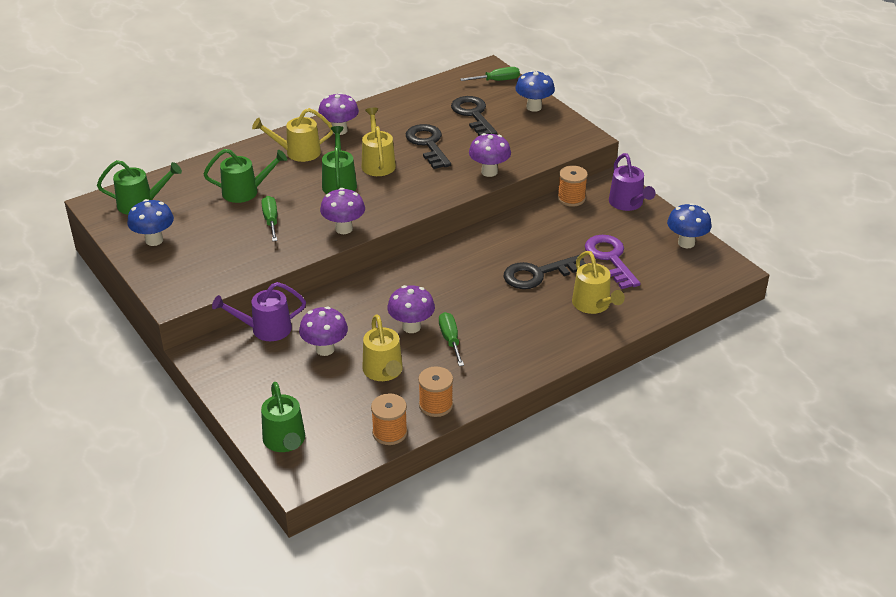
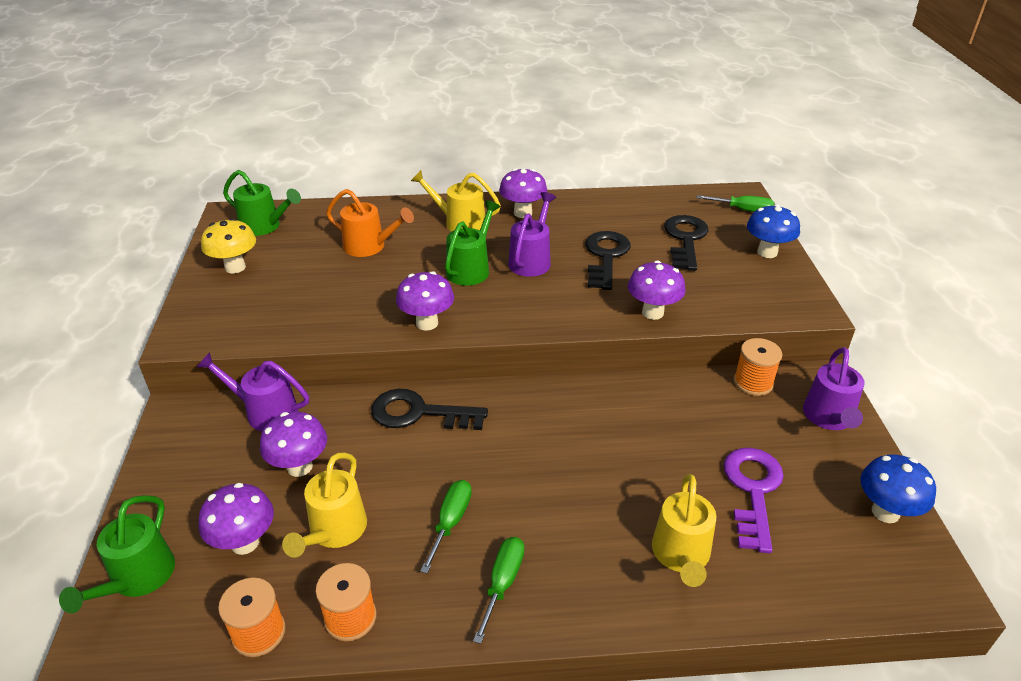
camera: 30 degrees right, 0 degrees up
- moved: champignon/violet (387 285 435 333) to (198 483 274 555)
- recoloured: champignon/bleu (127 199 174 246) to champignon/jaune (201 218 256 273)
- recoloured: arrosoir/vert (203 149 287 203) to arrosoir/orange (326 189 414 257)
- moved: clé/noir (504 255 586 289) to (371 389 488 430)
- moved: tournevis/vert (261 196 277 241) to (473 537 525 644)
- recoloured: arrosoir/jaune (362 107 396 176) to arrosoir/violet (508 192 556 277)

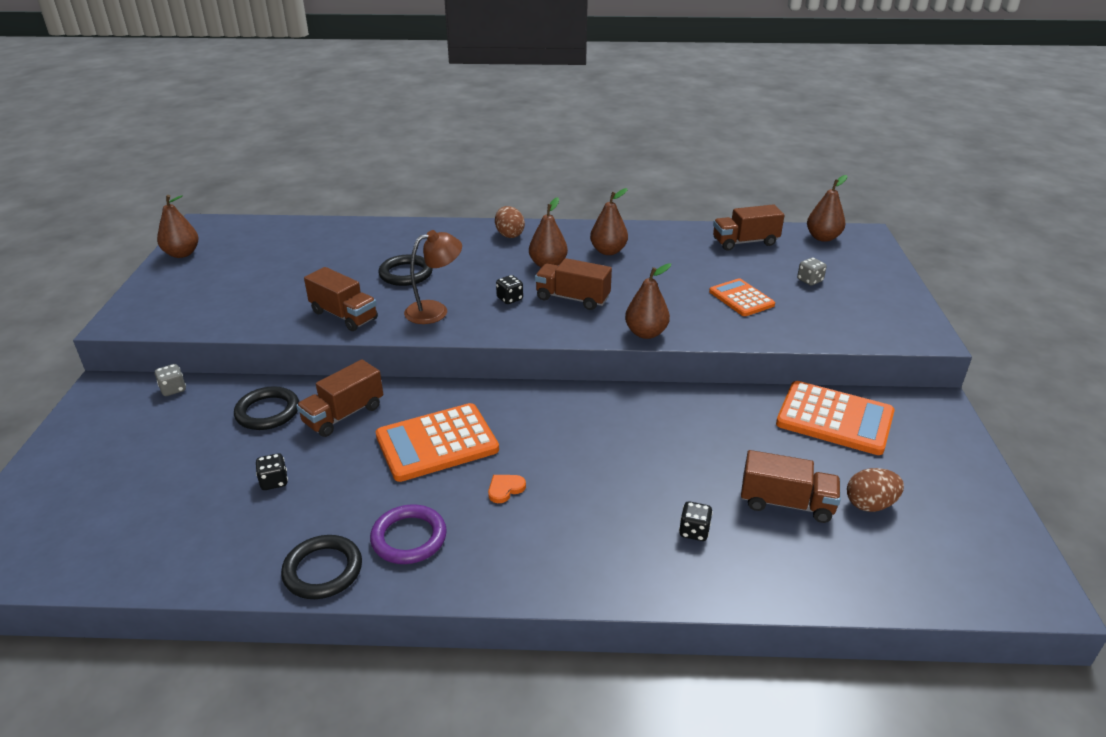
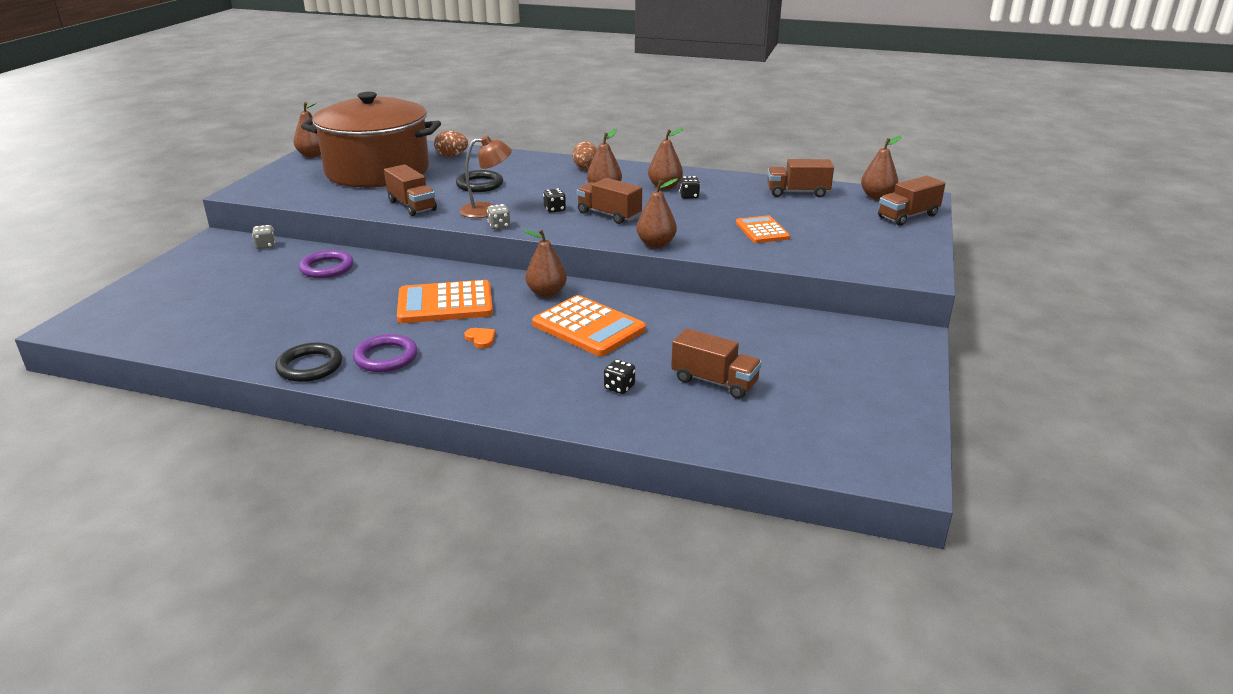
camera: 15 degrees right, 5 degrees down
- recoloured: anneau/noir (234 386 299 430) to anneau/violet (299 250 354 278)
- added: marmite/marron (301 92 441 188)
- moved: œuf/marron (847 468 904 512) to (434 131 468 157)
- turned: cœur/orange (488 475 526 503) = (464 328 496 348) 75 degrees clockwise
- moved: dé/gris (797 258 827 285) to (487 204 511 229)
- added: poire/marron (523 230 567 297)
- moved: calculatrice/orange (776 381 895 455) to (532 295 646 356)
- moved: dé/noir (256 453 288 490) to (679 176 700 199)
- moved: camion/marron (296 359 383 437) to (878 176 945 226)

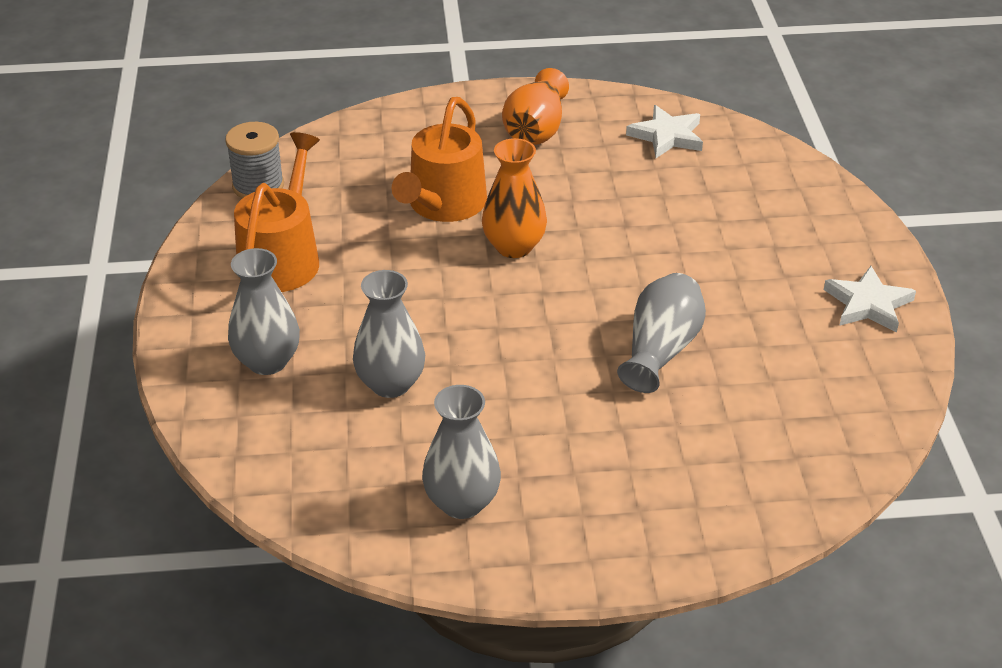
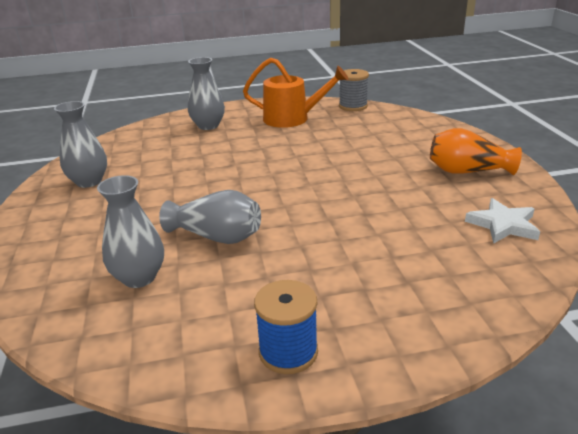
camera: 85 degrees right, 10 degrees down
- moved: vase/gris (353 270 425 398) to (97 175 164 288)
- replaced: étoile/blanc (824 266 916 333) to bobine/bleu (254 280 318 374)
- removed: arrosoir/orange (392 97 487 222)
- removed: vase/orange (482 138 547 258)

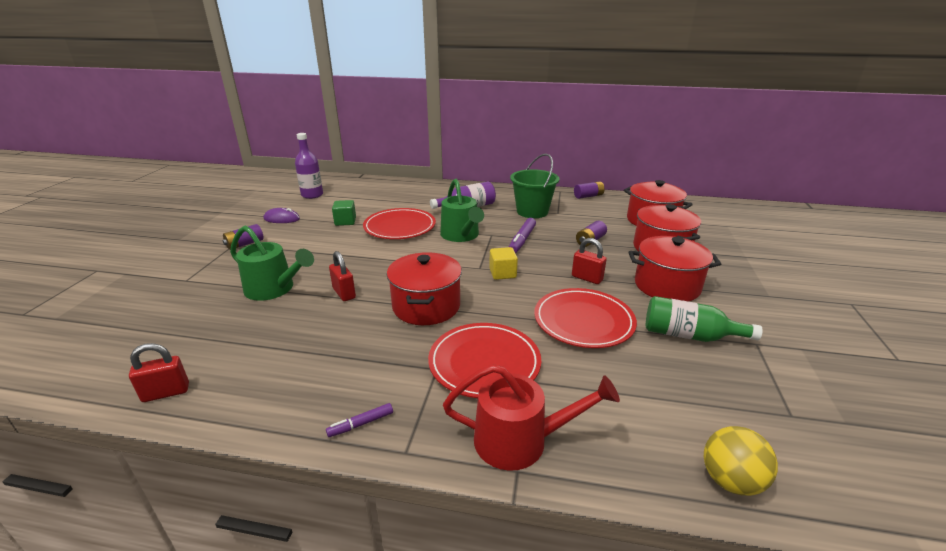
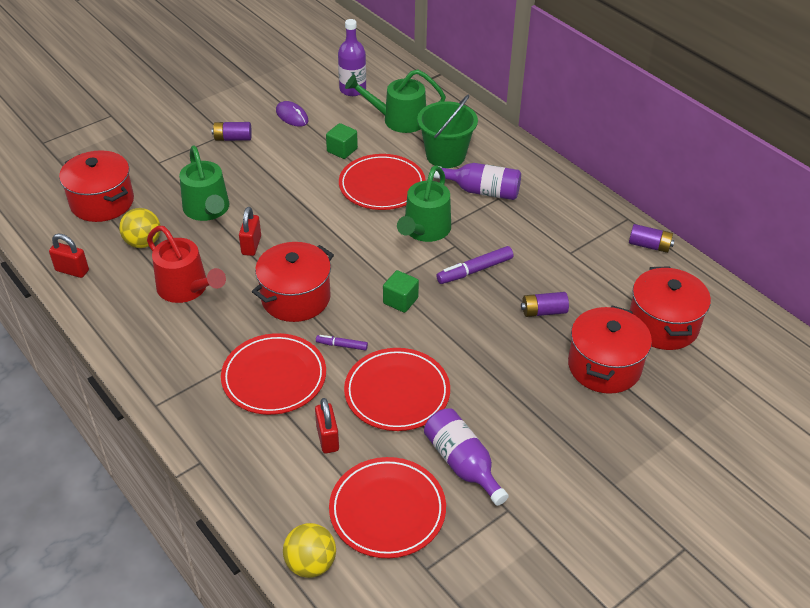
camera: 40 degrees right, 15 degrees up
- moved: marmite/rouge (628 236 721 302) to (59 150 134 222)
- added: balle/jaune (119 208 161 248)
- moved: arrosoir/rouge (443 364 620 471) to (147 226 226 303)
- moved: cadenas/rouge (572 238 607 284) to (315 398 339 453)
- moved: feutre/violet (326 403 393 437) to (316 335 368 351)
- added: assiette/rouge (329 457 446 558)
- added: arrosoir/vert (345 69 446 133)
- recoloured: cube/jaune (489 247 518 280) to cube/vert (383 270 419 313)
- moved: seau/vert (510 154 560 218) to (417 95 478 168)
- recoloured: bouteille/vert (646 296 763 342) to bouteille/violet (424 408 509 506)

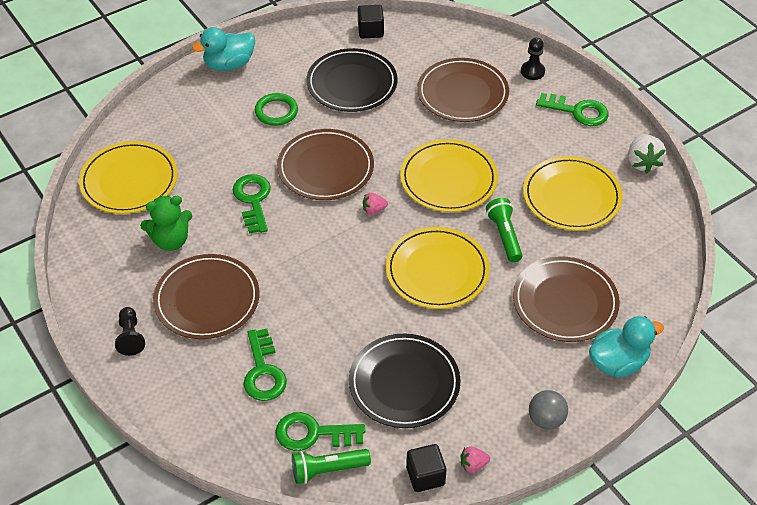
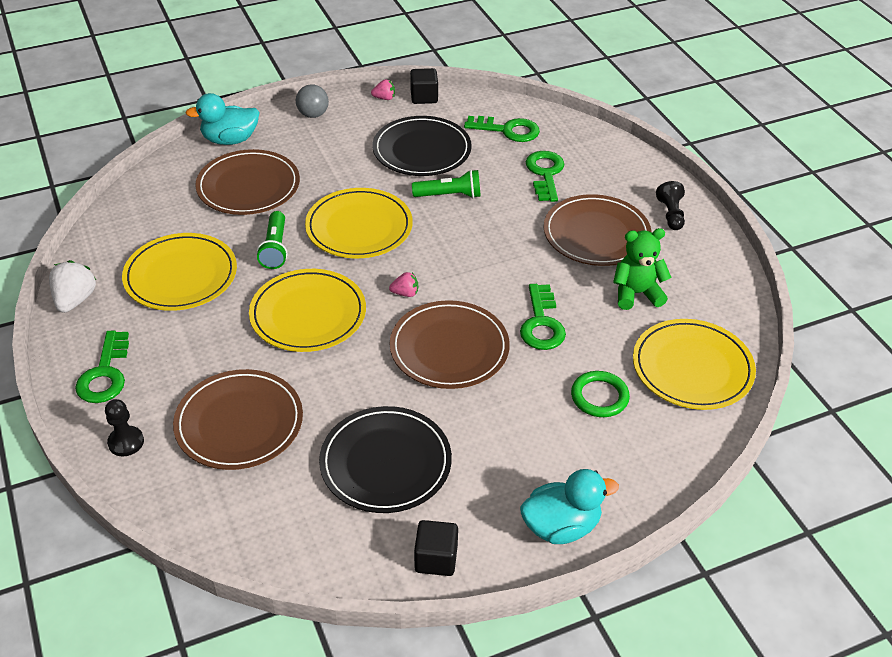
camera: 170 degrees left, 5 degrees down
- turned: clé/vert (536 93 608 126) = (75 331 129 403) 120 degrees counterclockwise
- moved: lampe de poche/vert (292 449 371 484) to (412 170 481 198)
- moved: cube/noir (358 5 384 39) to (414 520 458 576)
- moved: anneau/vert (255 93 298 126) to (571 371 630 417)

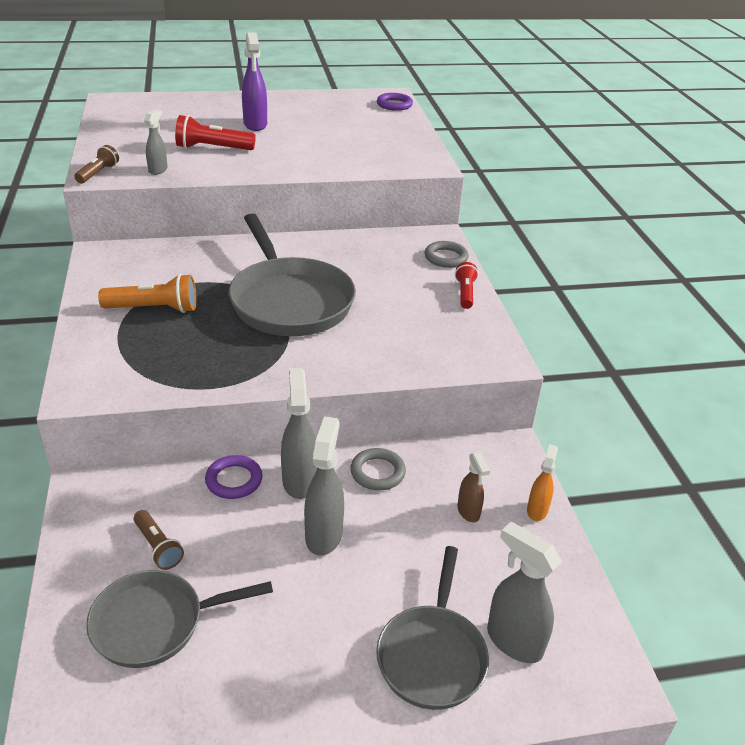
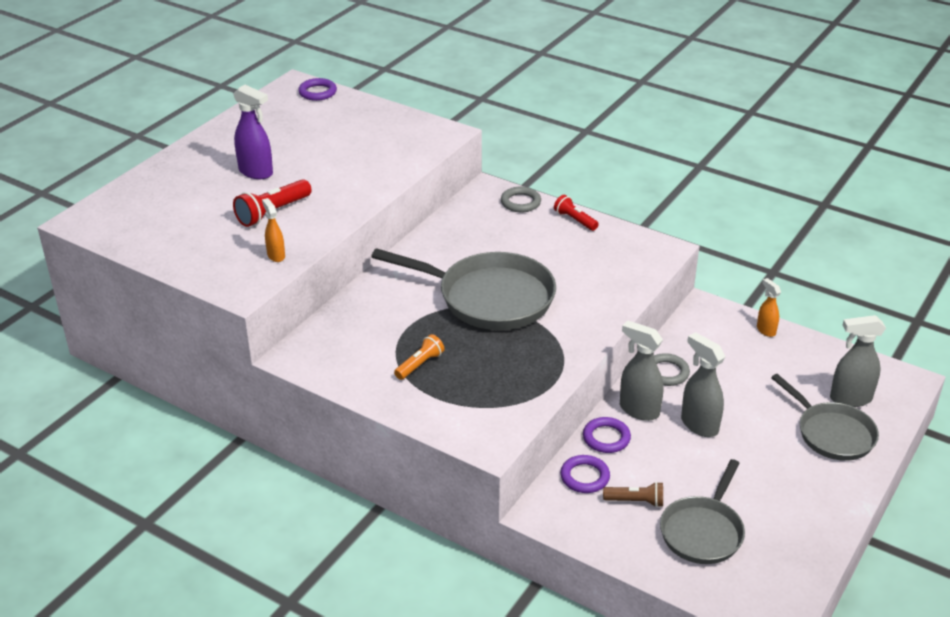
camera: 45 degrees left, 0 degrees up
- recoloured: vaporisateur/gris (144 110 168 175) to vaporisateur/orange (262 198 285 262)
- resized: lampe de poche/orange (98 274 196 313) = (394 334 445 380) x0.65
- added: anneau/violet (560 455 610 493)
- removed: lampe de poche/marron (74 145 119 183)
- removed: vaporisateur/marron (458 452 490 522)

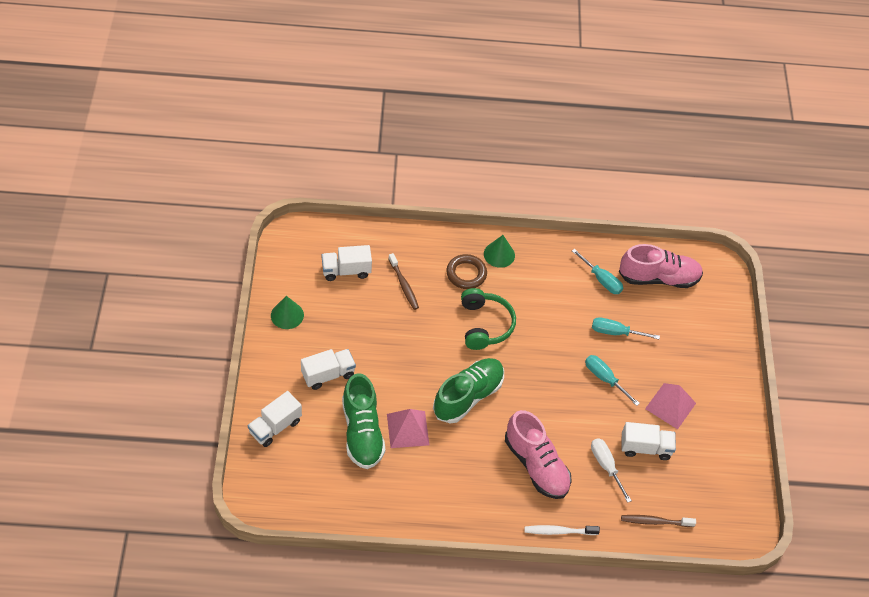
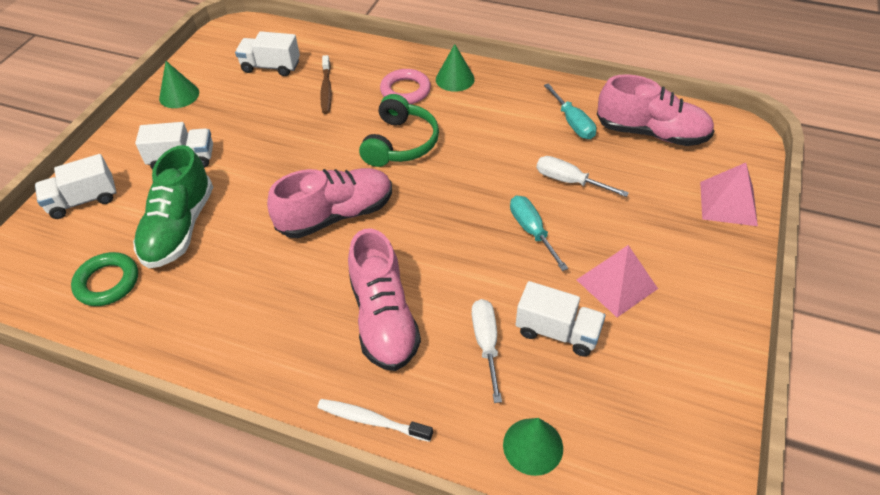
camera: 25 degrees right, 5 degrees down
- added: anneau/vert (71 252 138 306)
- recoloured: chaussure/vert (433 358 504 423) to chaussure/rose (267 168 392 238)
- recoloured: anneau/marron (446 254 487 289) to anneau/rose (380 69 431 104)
- replaced: brosse à dents/marron (621 515 696 527) to cône/vert (503 418 563 476)
- recoloured: tournevis/turquoise (592 317 660 339) to tournevis/blanc (537 156 629 197)
- moved: pyramide/rose (387 409 429 448) to (700 163 758 226)

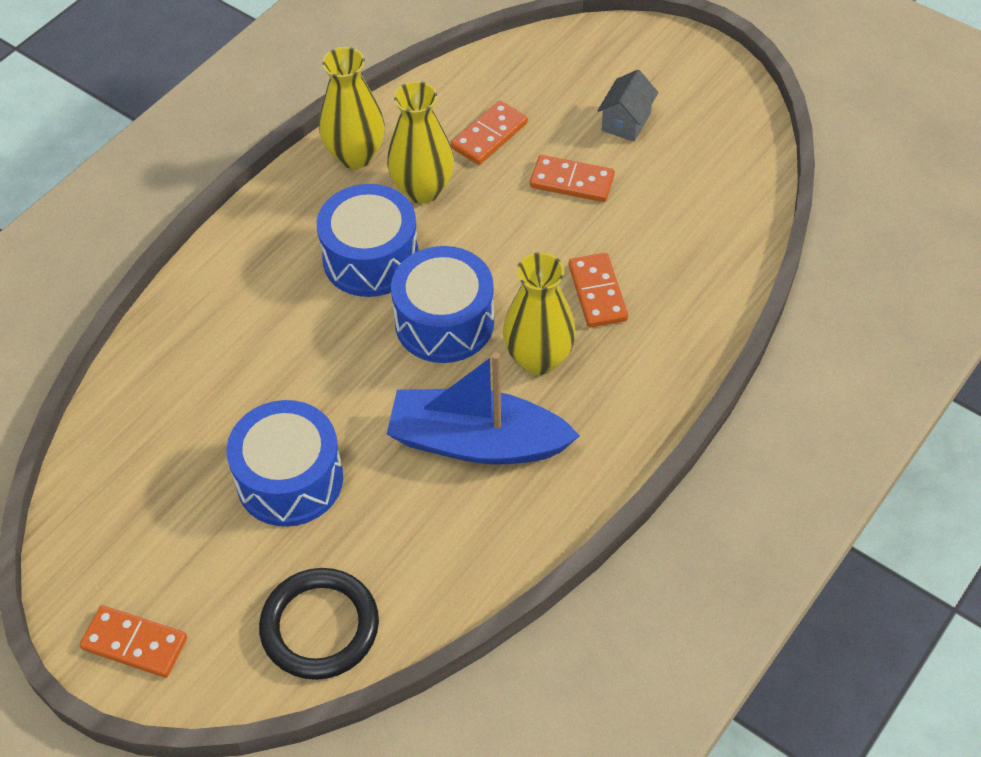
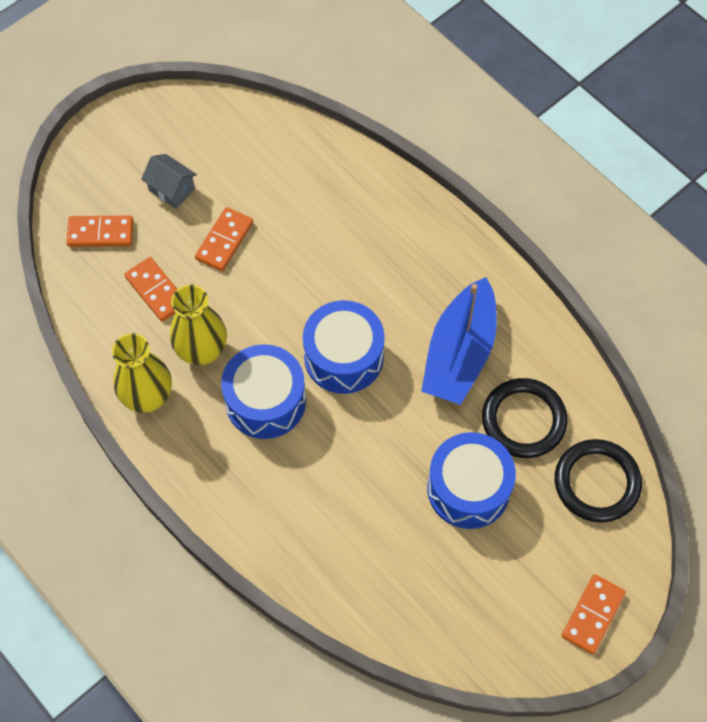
camera: 80 degrees left, 10 degrees up
- moved: domino/orange (569 253 628 328) to (66 216 133 247)
- added: anneau/noir (482 378 568 458)
- removed: vase/jaune (503 252 576 375)

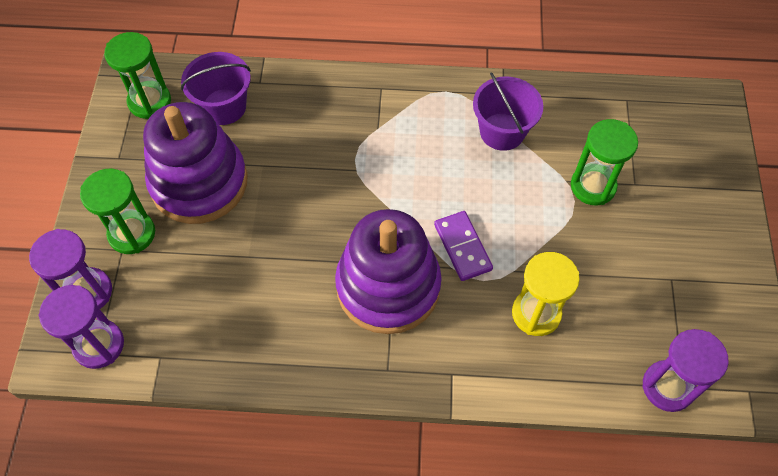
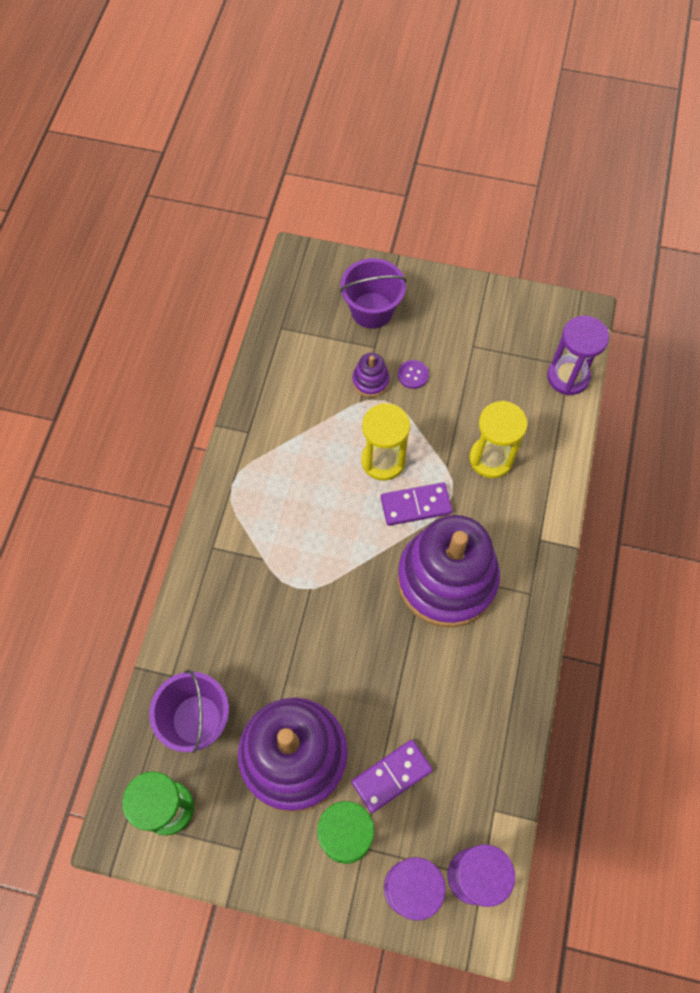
camera: 80 degrees left, 5 degrees up
- moved: seau/violet (473 72 543 151) to (340 258 407 329)
- replaced: sablier/vert (571 119 638 205) to jouet à empiler/violet (352 353 390 397)
- added: domino/violet (352 740 433 813)
- added: sablier/jaune (361 403 410 481)
- added: bouton/violet (398 360 429 389)

